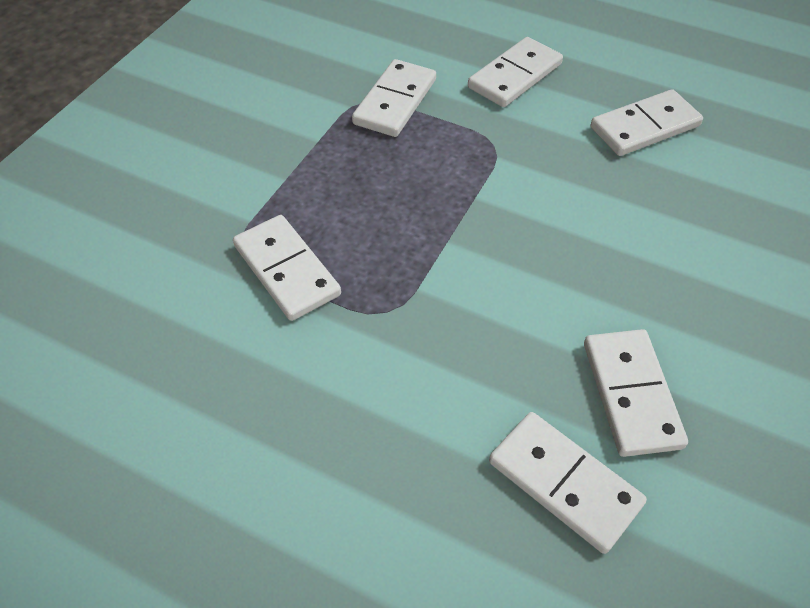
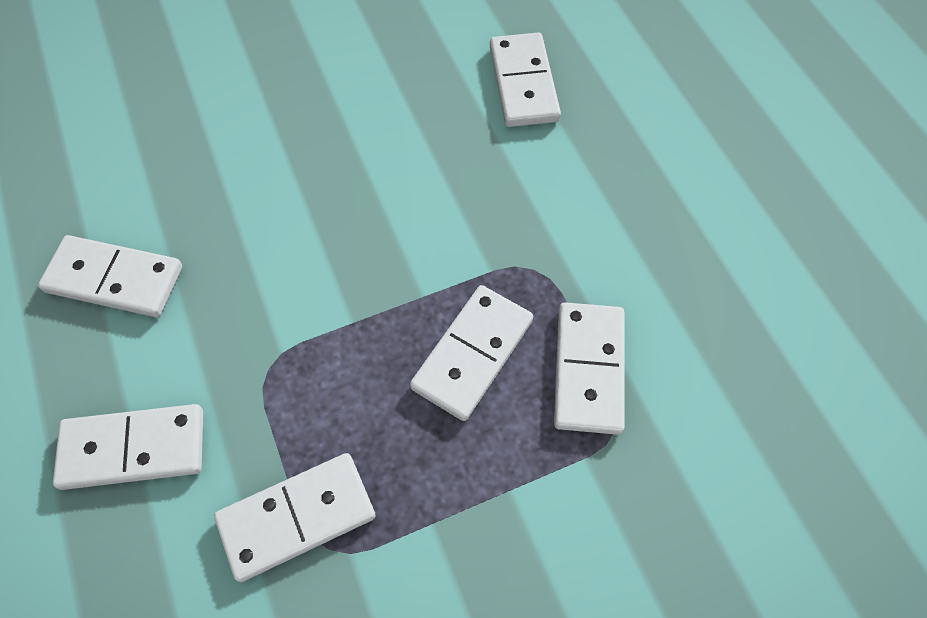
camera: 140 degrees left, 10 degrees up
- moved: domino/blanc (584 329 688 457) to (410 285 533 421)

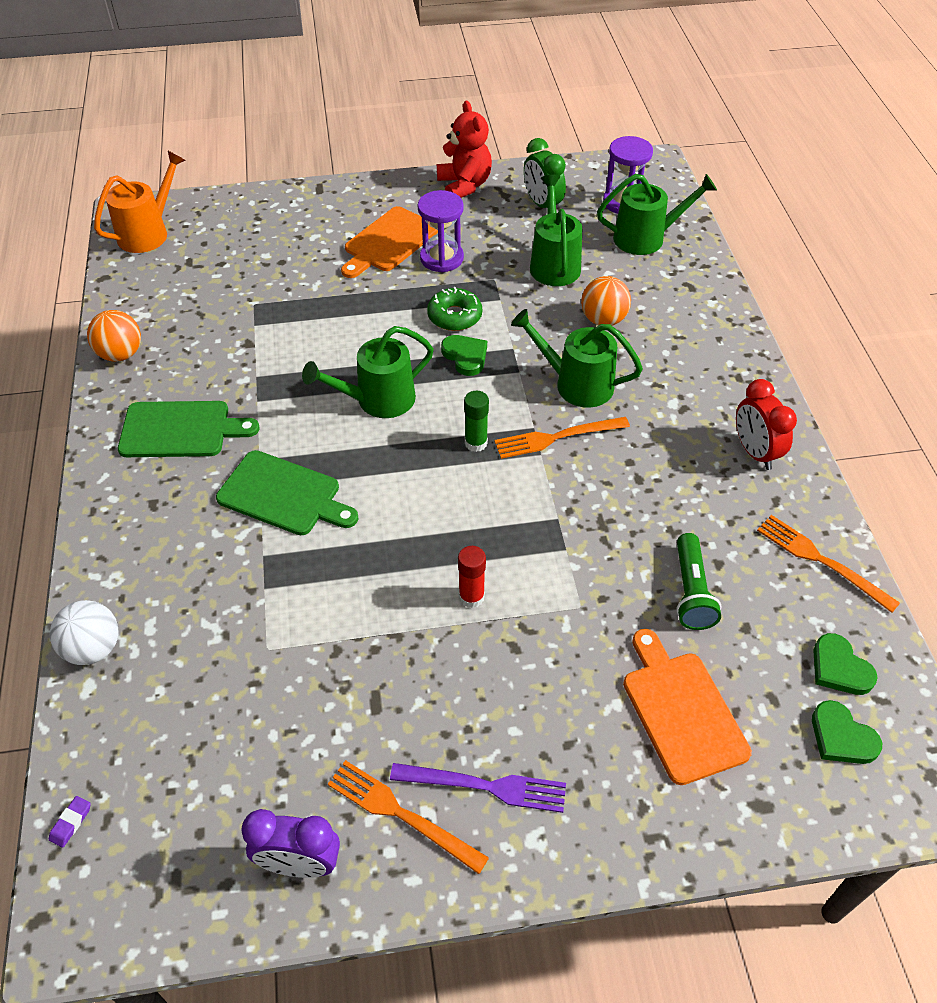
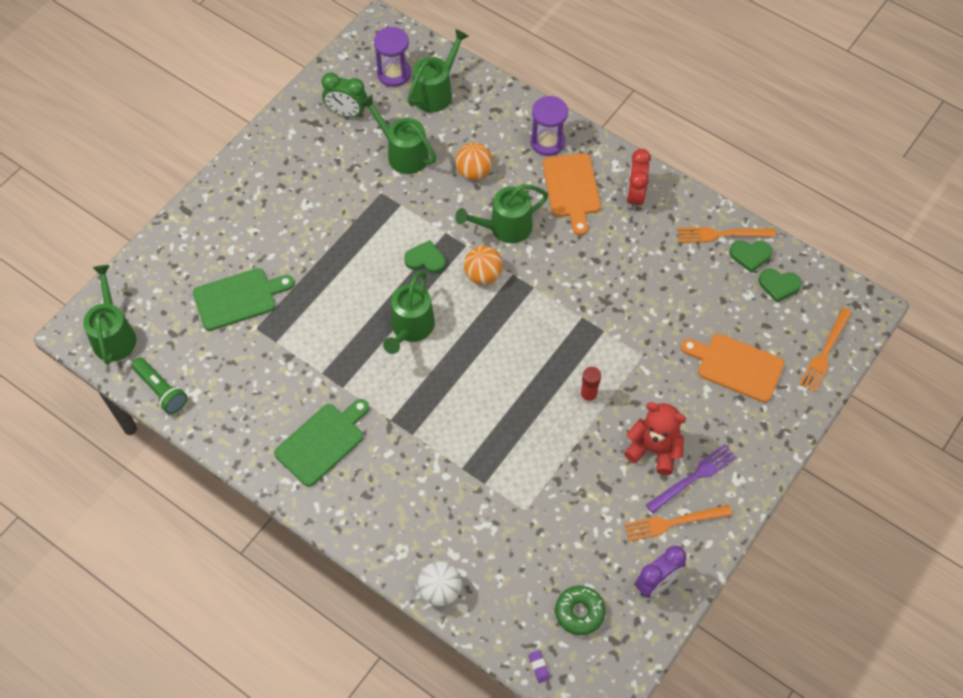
camera: 45 degrees left, 10 degrees up
- recoloured: arrosoir/orange (94 151 186 253) to arrosoir/vert (83 265 136 365)
- moved: lampe de poche/vert (676 533 721 630) to (131 357 188 414)
- moved: planche à découper/vert (216 450 359 535) to (193 268 294 331)
- moved: balle/orange (87 310 141 362) to (464 246 503 285)
- moved: sablier/violet (418 190 464 272) to (530 96 568 156)
- moved: planche à découper/orange (341 206 438 278) to (543 153 601 235)
- moved: beignet/vert (427 287 482 331) to (555 586 605 635)
- moved: ours en peluche/rouge (437 101 492 198) to (624 402 686 475)
- turned: réveil/rouge (736 379 797 470) = (626 149 651 210) 75 degrees clockwise
- moved: cœur/vert (812 700 882 764) to (729 240 772 273)
- moved: fourchette/orange (494 417 630 459) to (799 308 852 392)
- removed: bâton de colle/vert (464 391 489 452)

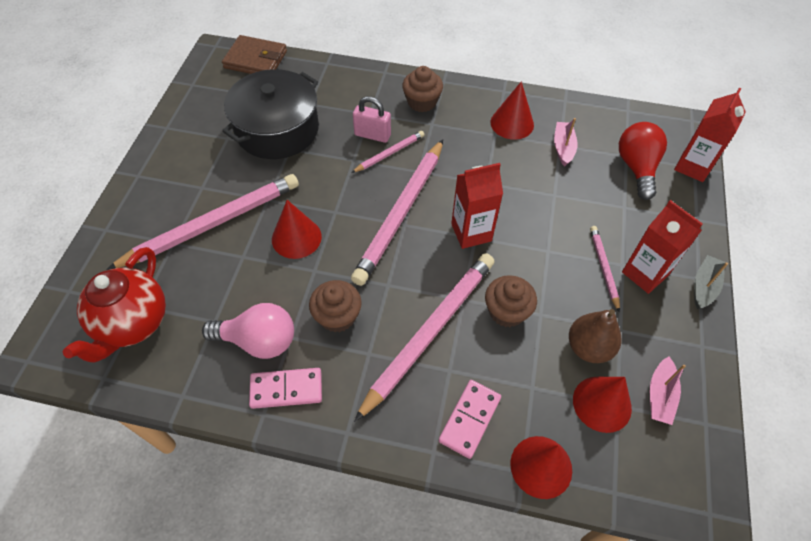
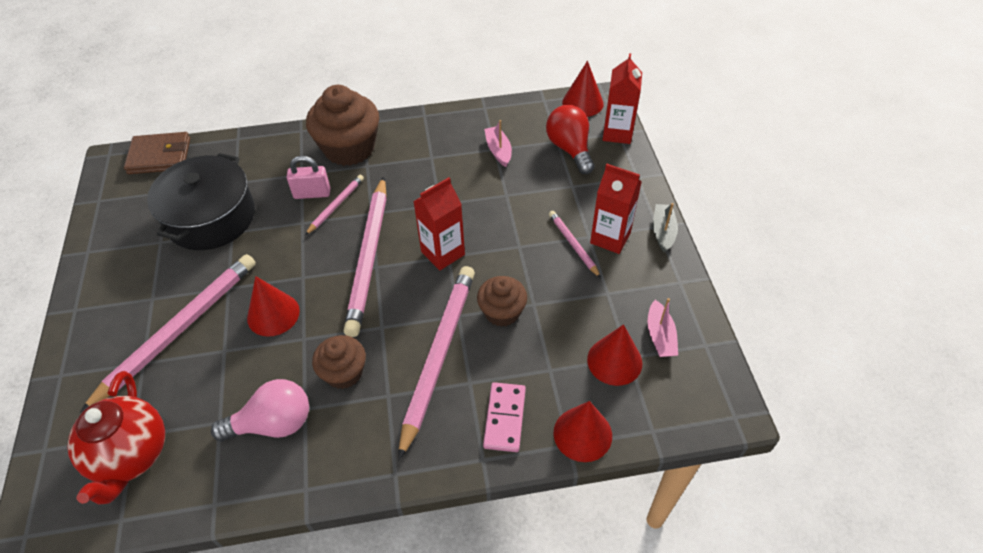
camera: 20 degrees left, 5 degrees down
- resized: muffin/marron (402 66 443 112) = (306 85 379 166) x1.72
- moved: cône/rouge (491 81 534 140) to (562 61 604 117)
- removed: domino/rose (249 368 322 409)
- removed: poire/marron (569 309 621 363)

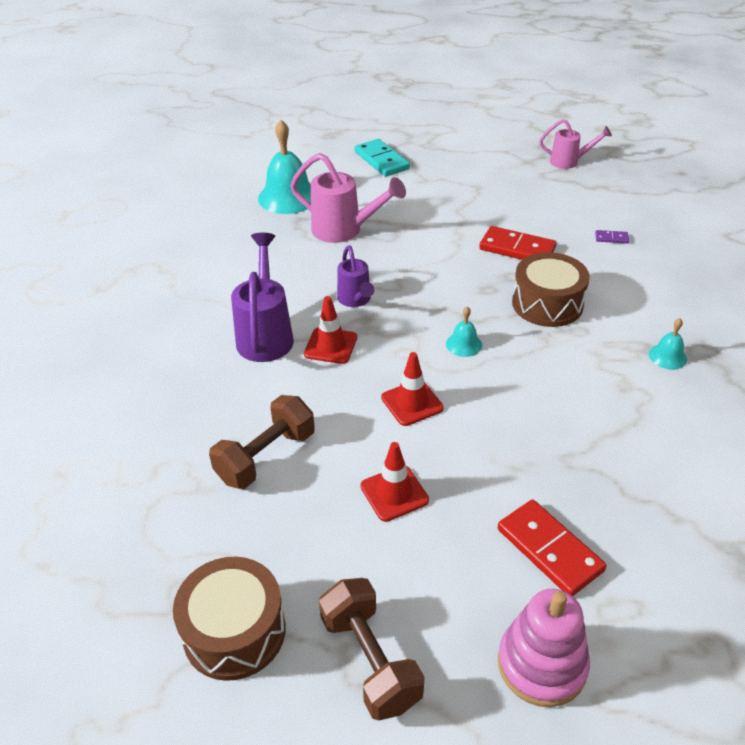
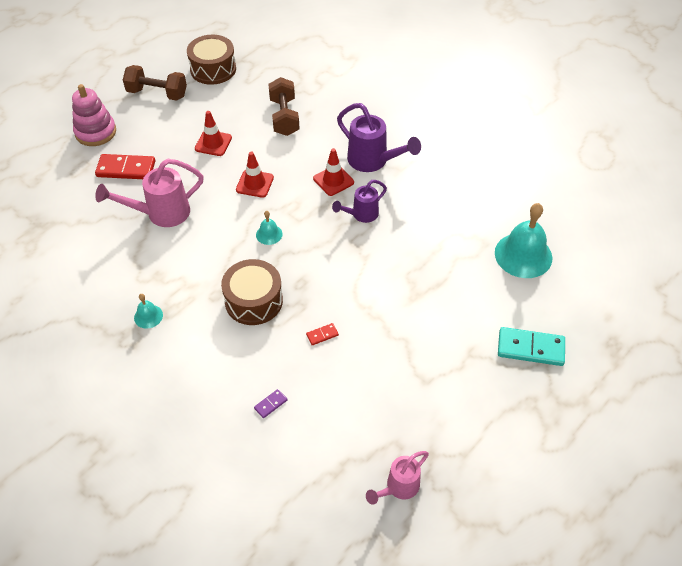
camera: 130 degrees right, 10 degrees up
- moved: arrosoir/rose (290 153 406 243) to (95 159 204 227)
- resized: domino/rouge (479 226 557 260) = (306 323 339 345) x0.46
- turned: arrosoir/violet (337 245 374 307) = (332 180 387 223) 60 degrees counterclockwise

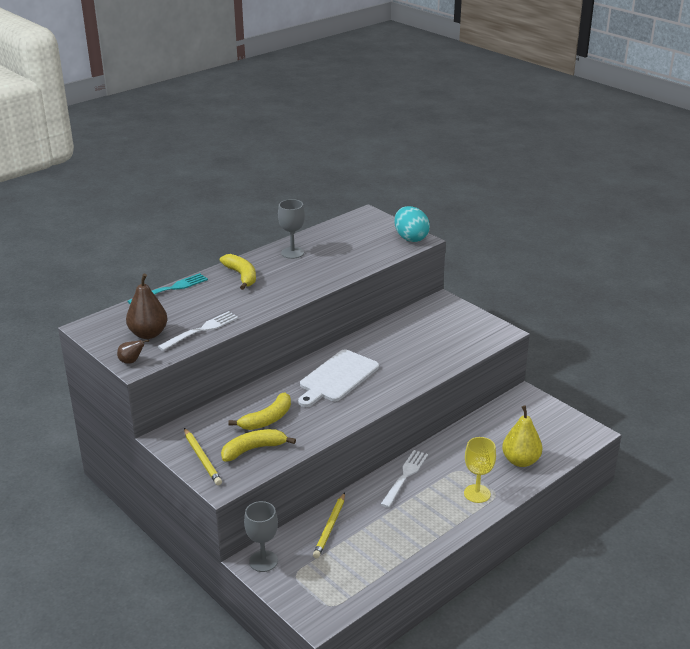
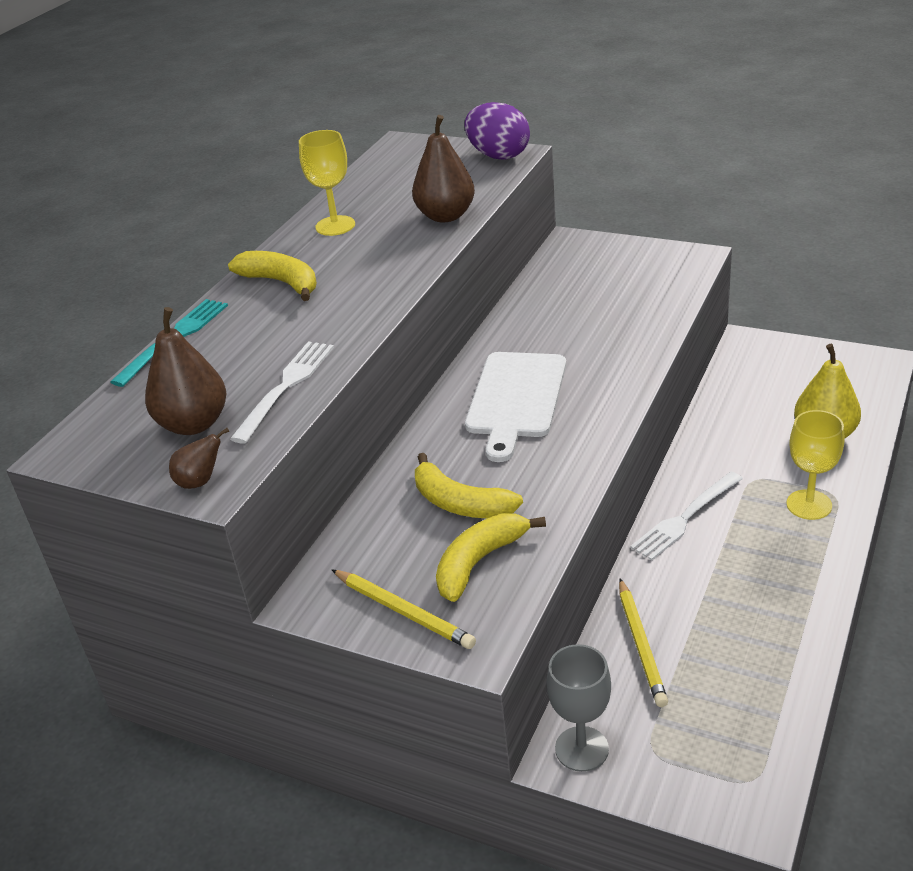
camera: 20 degrees left, 5 degrees up
- recoloured: verre à pied/gris (278 199 305 259) to verre à pied/jaune (299 130 355 236)
- added: poire/marron (412 115 475 222)
- turned: banane/jaune (228 392 291 430) = (415 453 523 518) 105 degrees clockwise
- recoloured: œuf/turquoise (394 206 430 242) to œuf/violet (464 102 530 160)
- turned: fourchette/blanc (380 450 428 508) = (630 472 743 561) 135 degrees counterclockwise

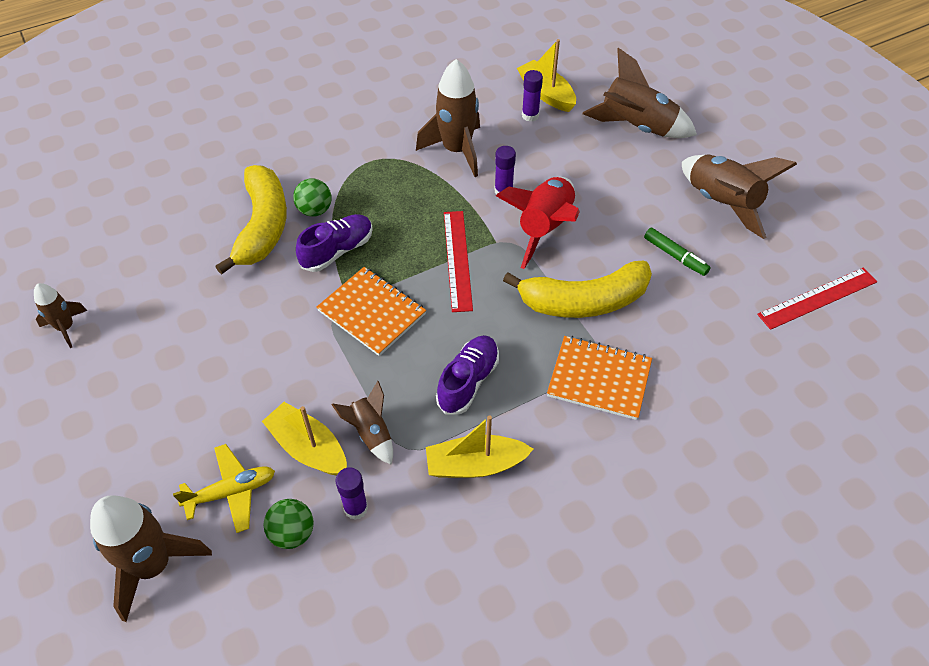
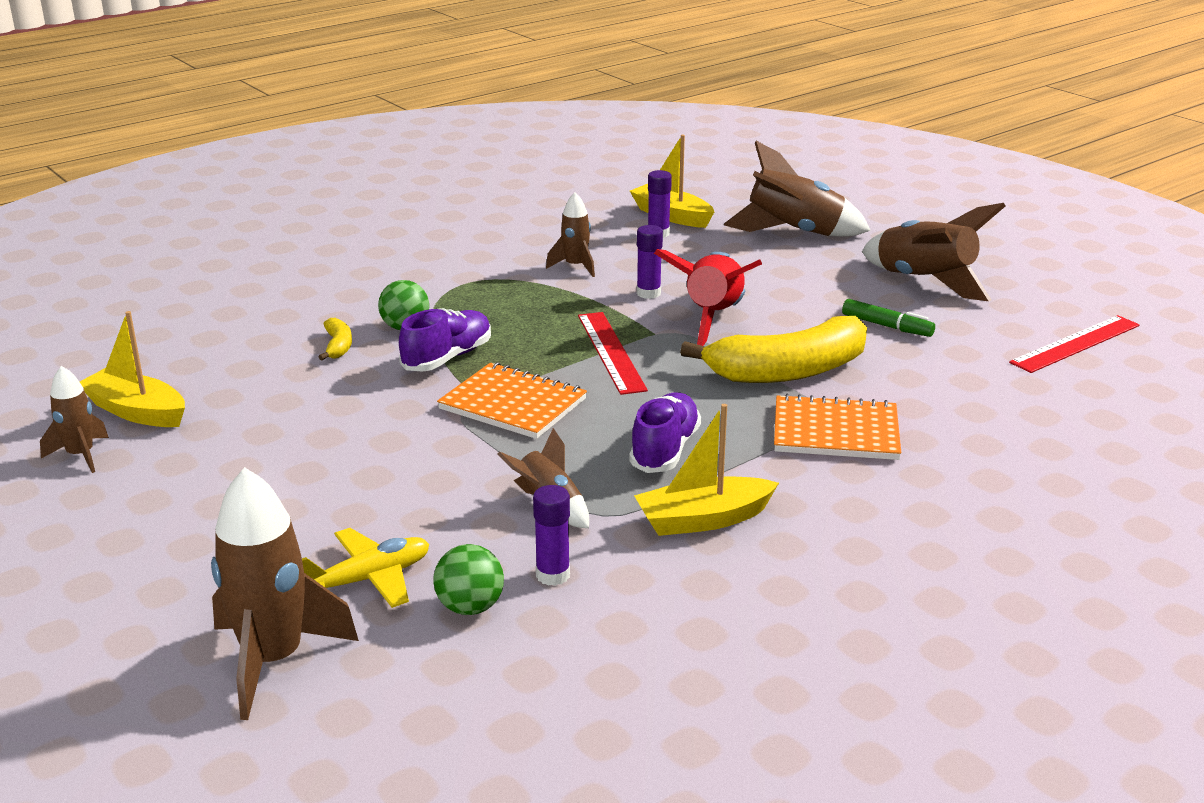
camera: 10 degrees left, 25 degrees down
- moved: bateau/jaune (262 402 347 475) to (80 311 185 427)
- resized: banane/jaune (215 165 287 275) = (319 318 352 360) x0.42
- resized: fusée/marron (416 59 480 177) = (546 192 595 277) x0.55

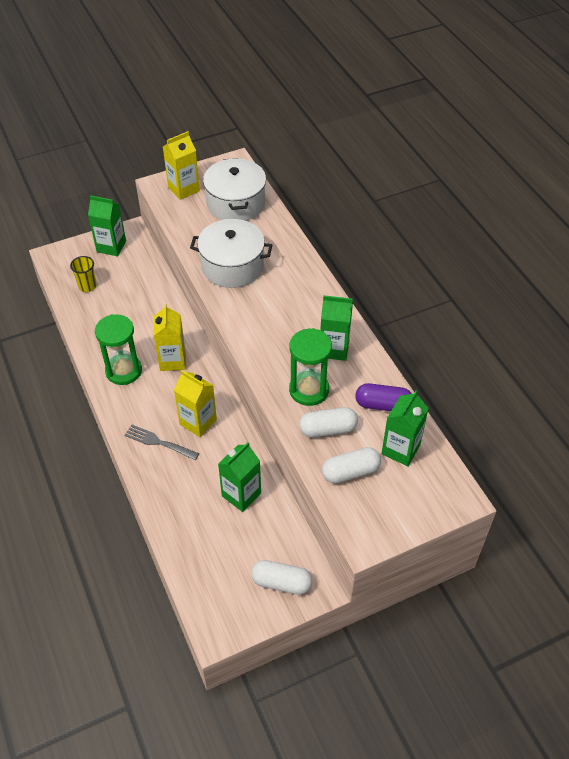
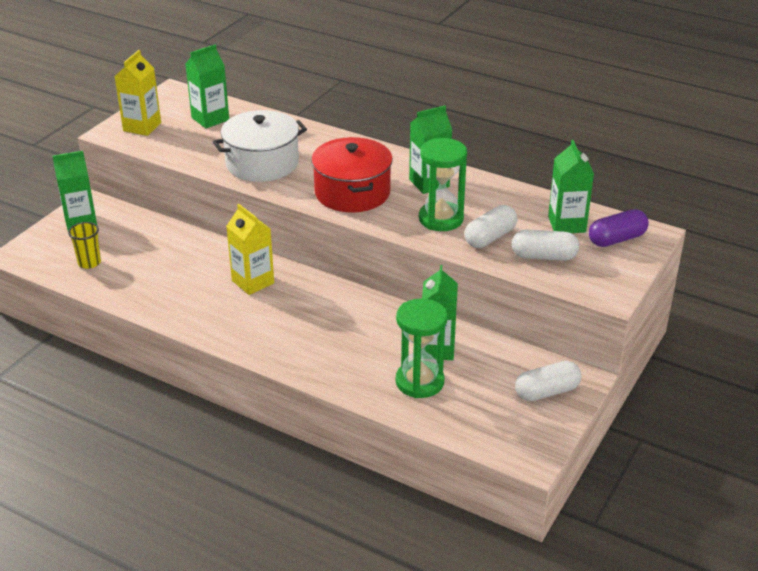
camera: 35 degrees left, 15 degrees down
- replaced: marmite/blanc (203 158 266 221) to brique de lait/vert (186 44 229 128)
- added: marmite/rouge (311 137 393 213)
- moved: sablier/vert (95 314 142 385) to (396 298 447 398)
- turned: gélule/blanc (322 447 381 484) = (512 229 579 261) 60 degrees clockwise
- moved: gélule/violet (355 383 412 411) to (589 209 649 247)
- removed: fourchette/gris (125 425 199 460)
- removed: brique de lait/jaune (174 370 217 437)

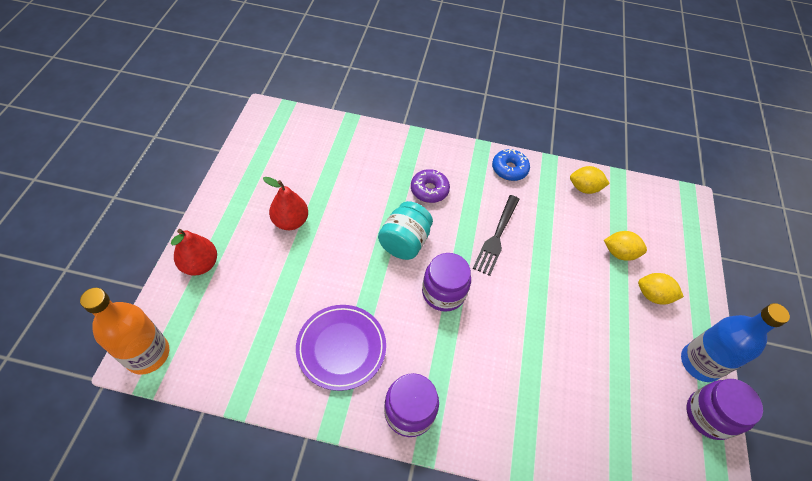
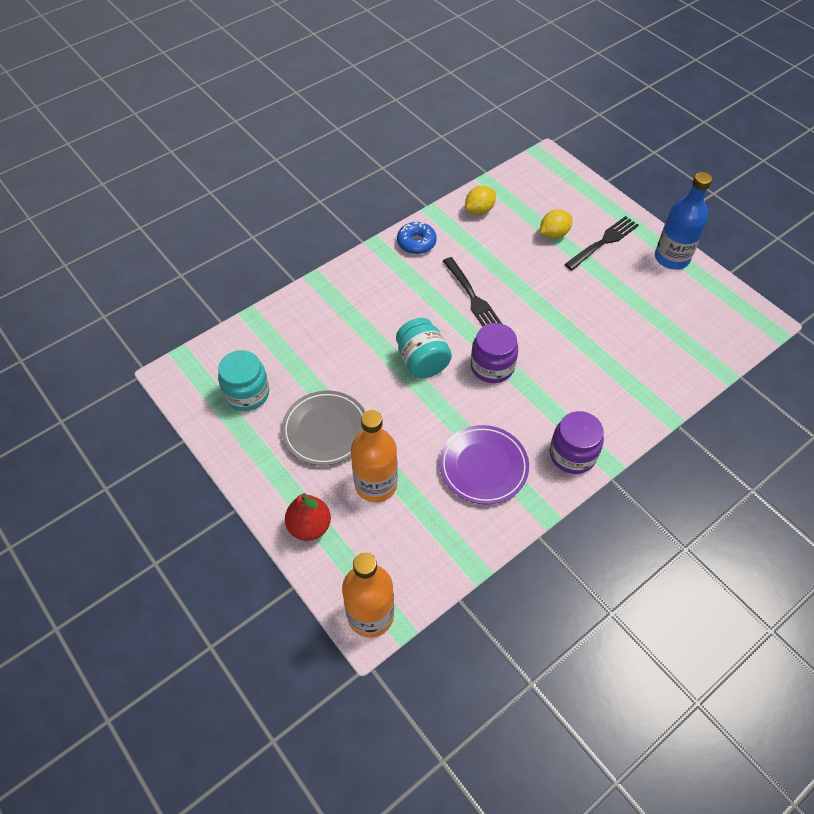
camera: 45 degrees left, 0 degrees up
- added: bocal/turquoise (218 350 269 411)
- replaced: poire/rouge (263 177 308 230) to assiette/gris (281 391 365 466)
- added: bouteille/orange (351 410 398 502)
- replaced: citron/jaune (638 273 684 305) to fourchette/noir (565 216 639 270)
- removed: beignet/violet (411 169 450 203)
- removed: bocal/violet (686 379 763 440)

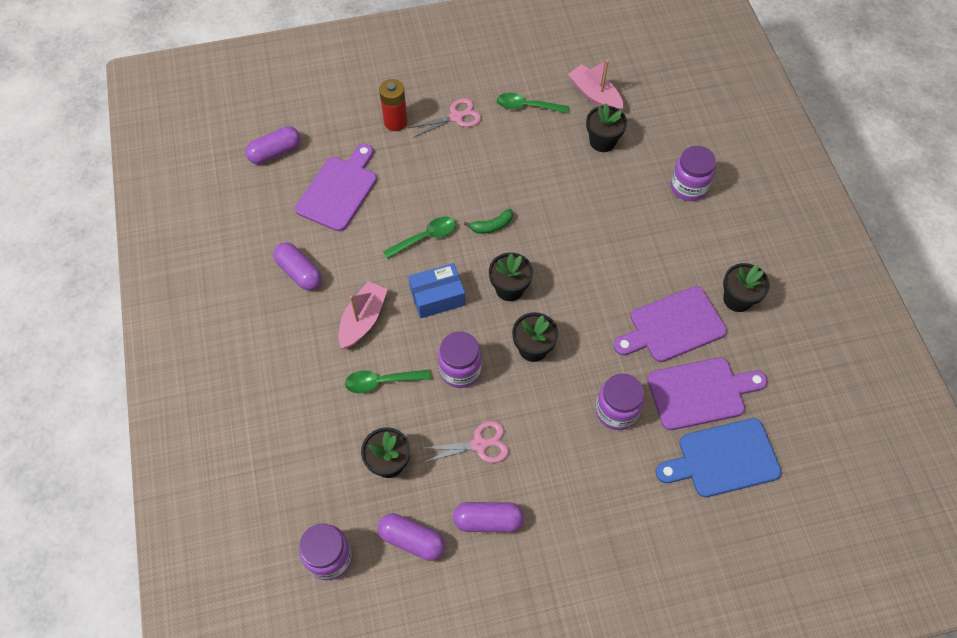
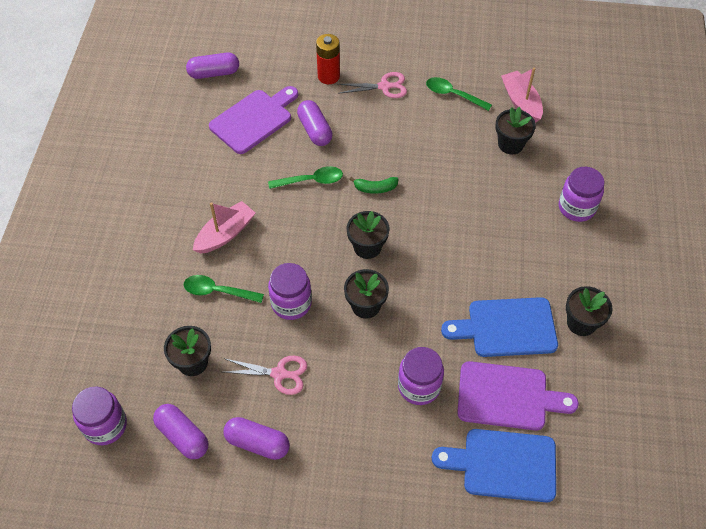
camera: 20 degrees right, 5 degrees down
- moved: gélule/violet (273 242 322 291) to (297 100 333 146)
- recoloured: planche à découper/violet (613 286 727 362) to planche à découper/bleu (441 297 558 357)
- removed: boîte/bleu (408 263 465 318)

